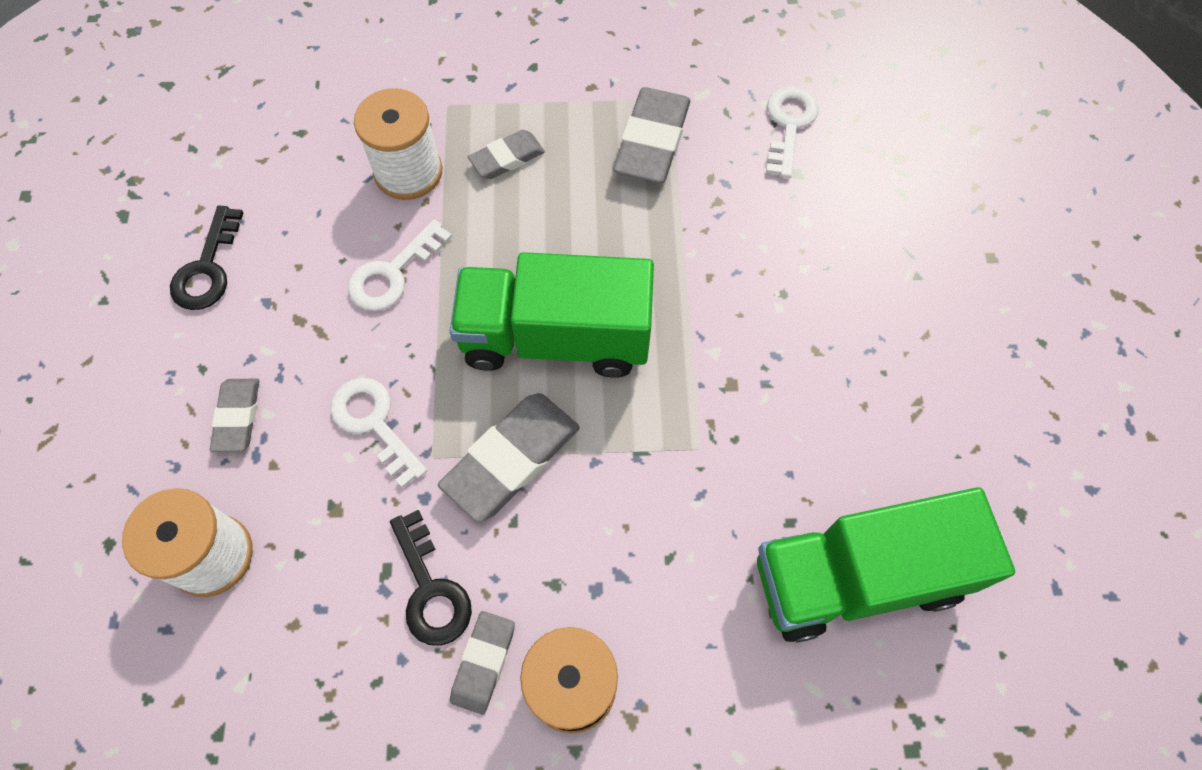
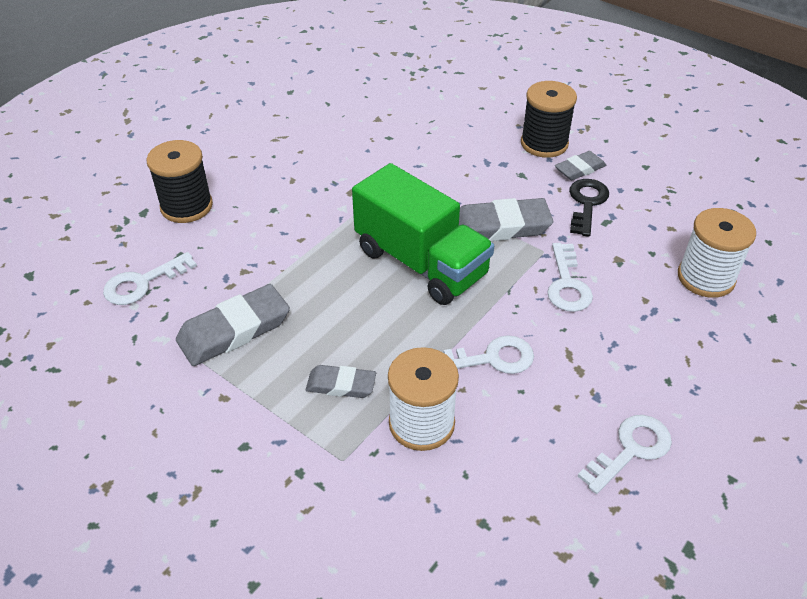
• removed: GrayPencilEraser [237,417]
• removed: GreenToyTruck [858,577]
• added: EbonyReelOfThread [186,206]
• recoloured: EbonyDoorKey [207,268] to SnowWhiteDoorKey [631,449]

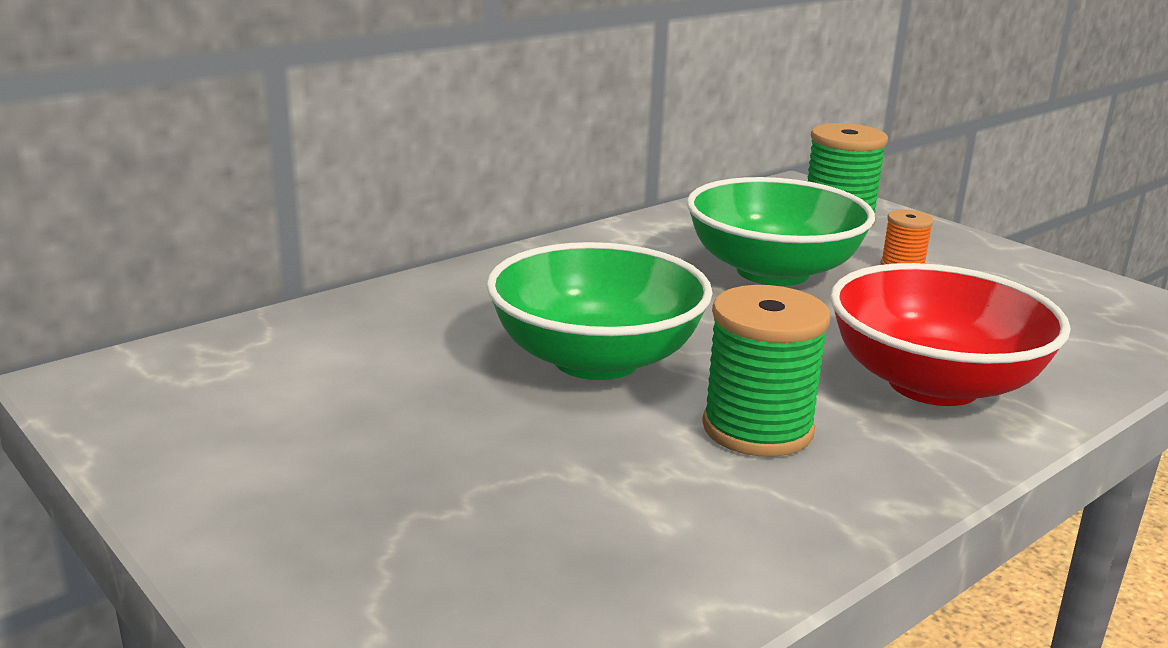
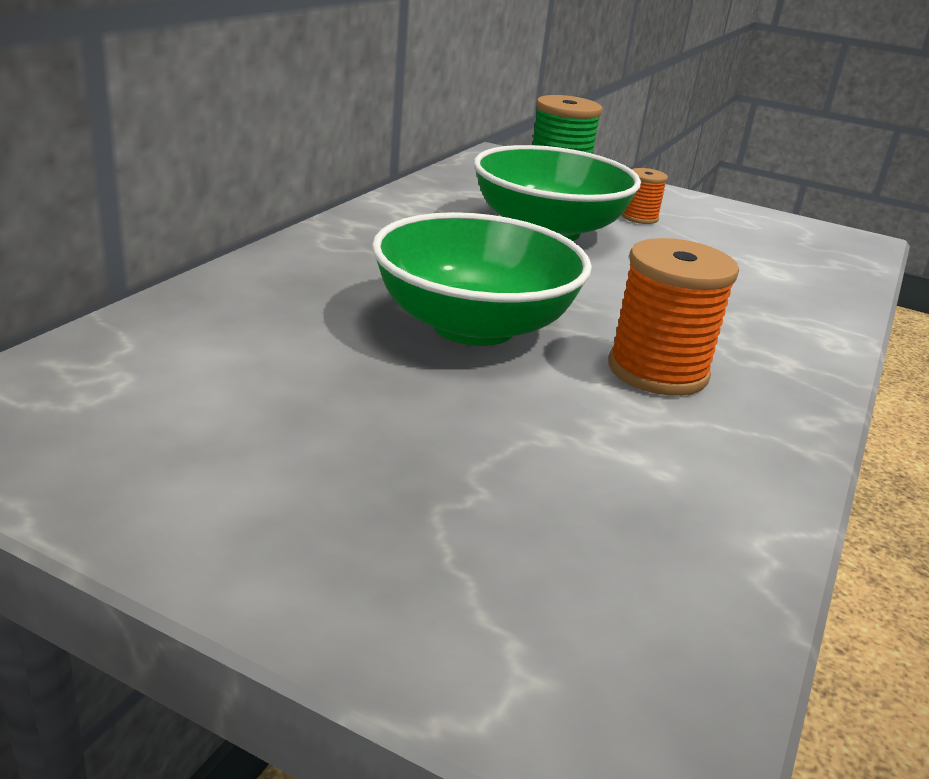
• removed: ScarletDeepDish [933,384]
• recoloured: GreenReelOfThread [757,429] to BrightOrangeReelOfThread [657,371]

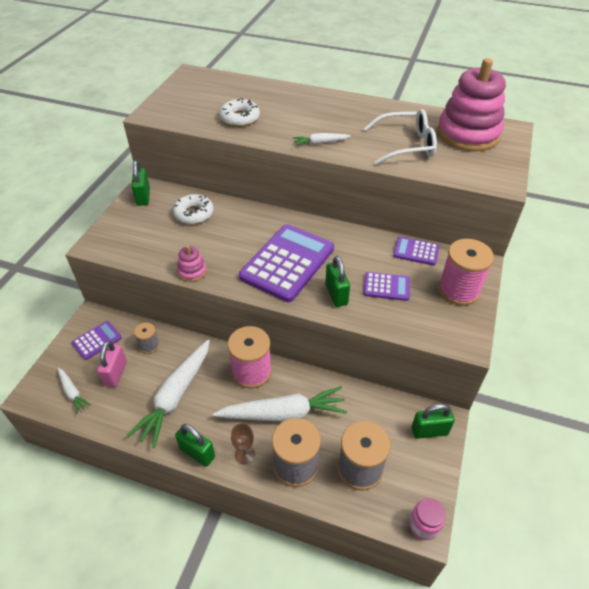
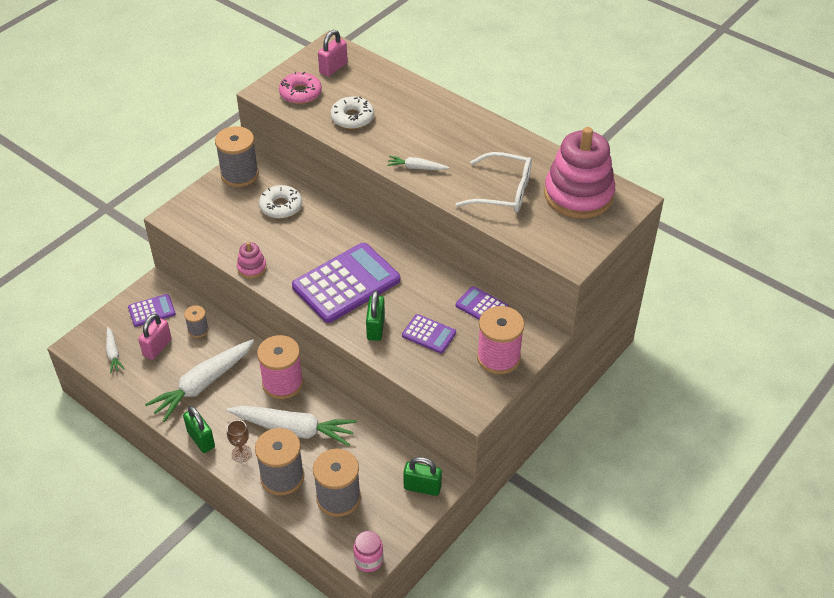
• added: PinkDoughnut [300,93]
• added: PinkSmallLock [333,68]
• replaced: GreenSmallLock [143,197] to GrayReelOfThread [239,174]

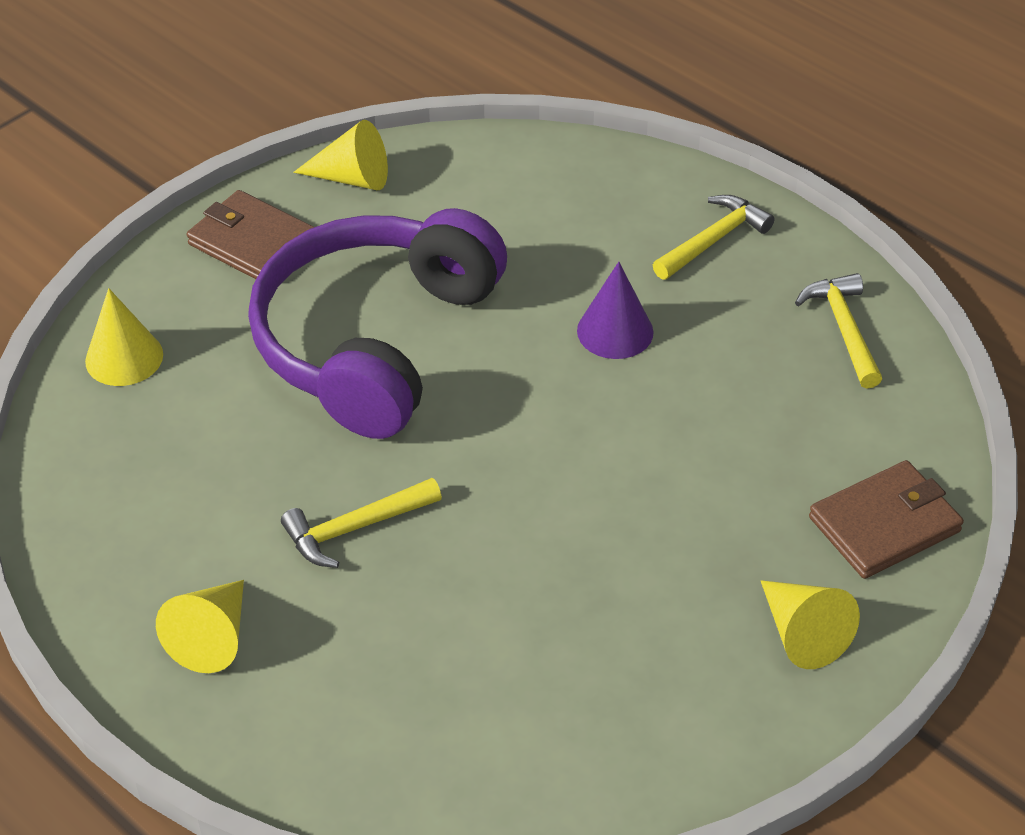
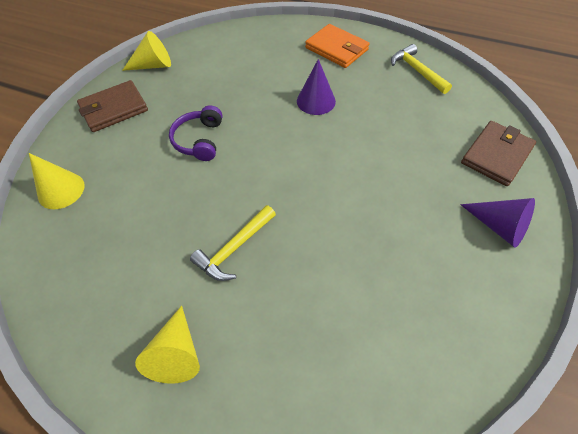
• replaced: BrightYellowHammer [713,240] to BrightOrangeBillfold [337,49]
• recoloured: BrightYellowSolidCone [802,634] to RoyalPurpleSolidCone [498,226]
• turned: DarkBrownBillfold [253,243] = [114,109] 45 degrees counterclockwise
• resized: RoyalPurpleHeadset [376,341] = [199,140] x0.42

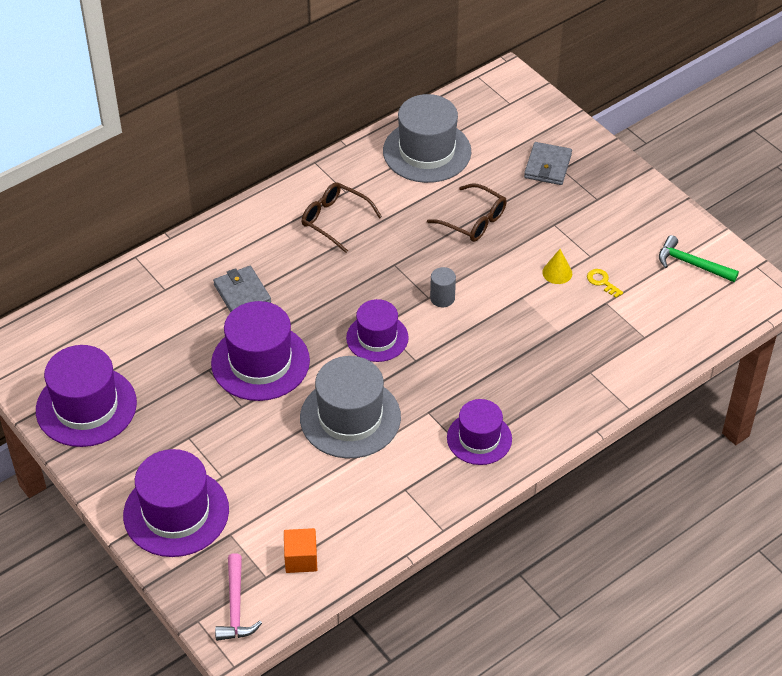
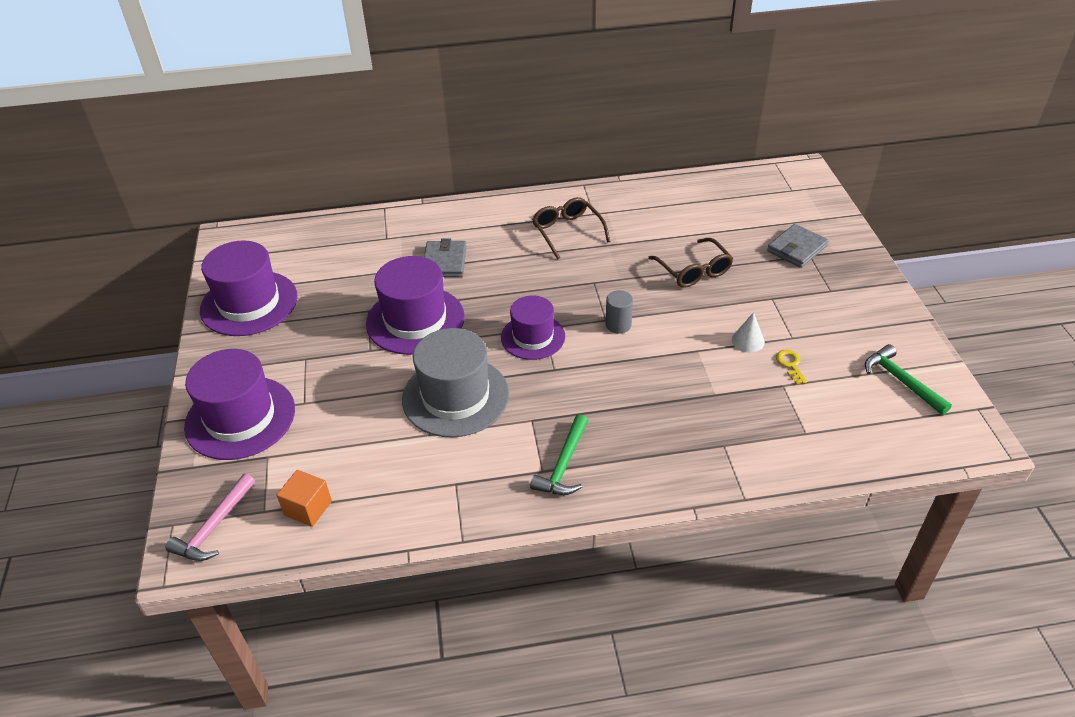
• removed: GrayTallHat [427,151]
• replaced: RoyalPurpleTallHat [479,438] to GreenHammer [564,465]
• recoloured: BrightYellowSolidCone [557,272] to SnowWhiteSolidCone [748,341]

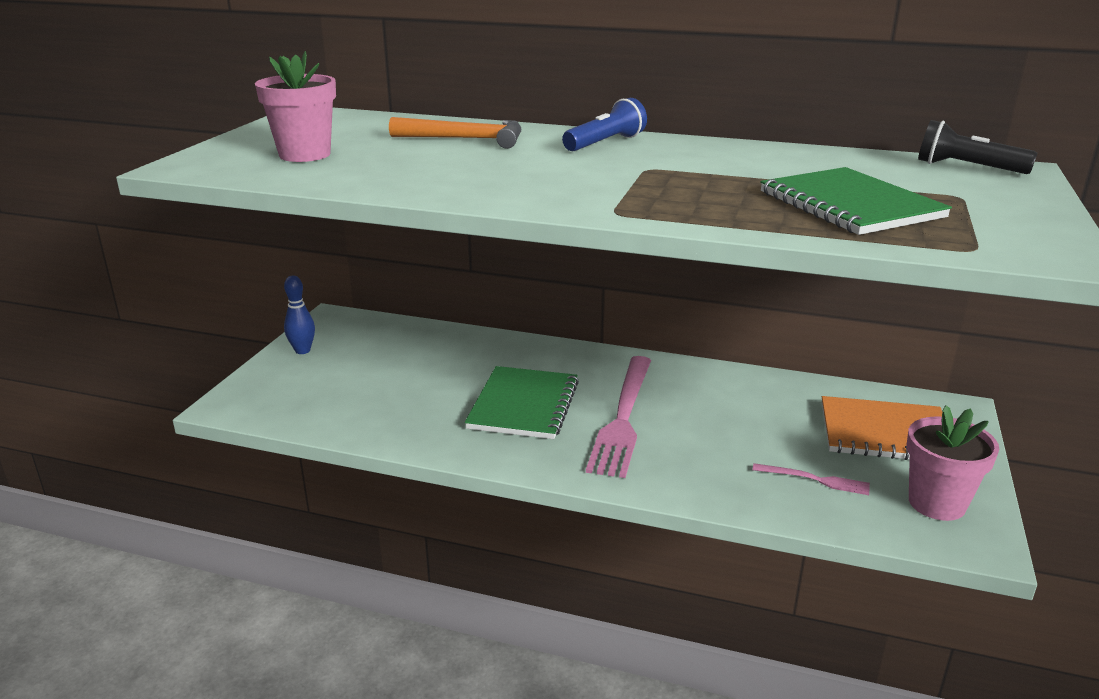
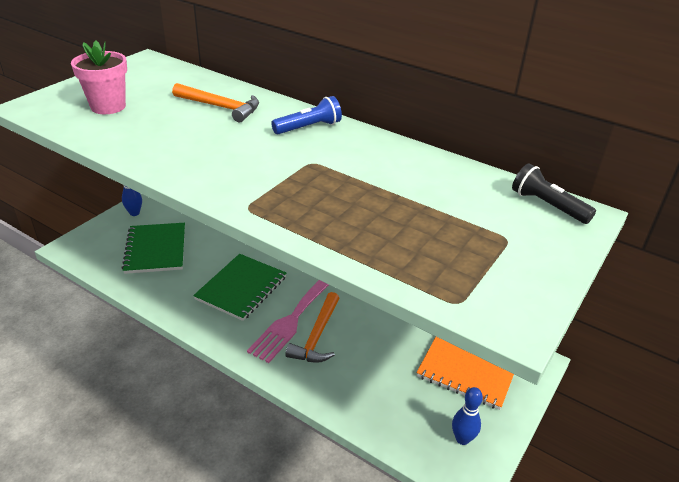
• removed: PinkFork [815,479]
• added: BrightOrangeHammer [317,336]
• moved: GreenExerciseBook [850,205] to [156,249]
• replaced: PinkPottedPlant [936,503] to CobaltTenpin [462,439]

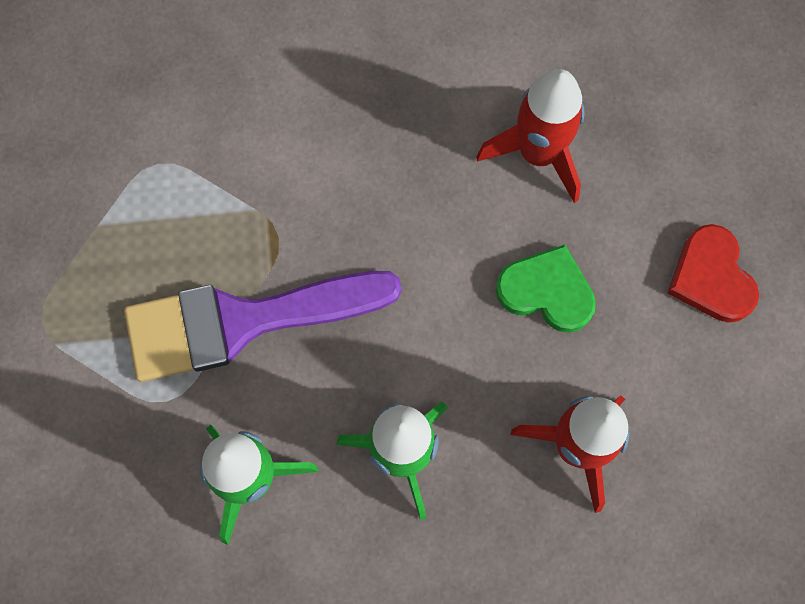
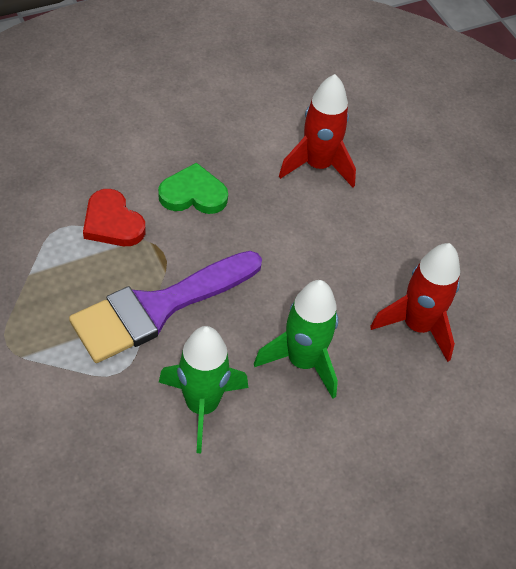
• moved: GreenHeart [546,291] to [193,194]
• moved: ScarletHeart [711,277] to [112,223]

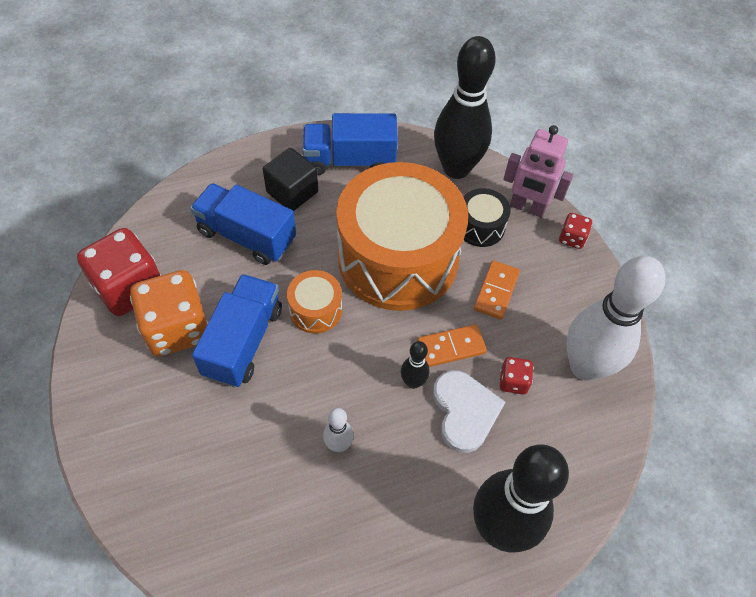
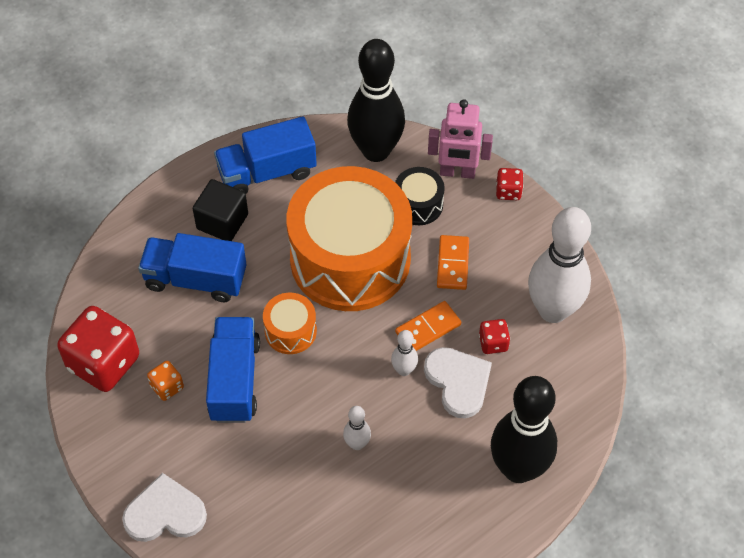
• added: SnowWhiteHeart [165,513]
• recoloured: EbonyTenpin [413,382] to SnowWhiteTenpin [404,370]
• resized: BrightOrangeDie [177,329] = [167,387] x0.46

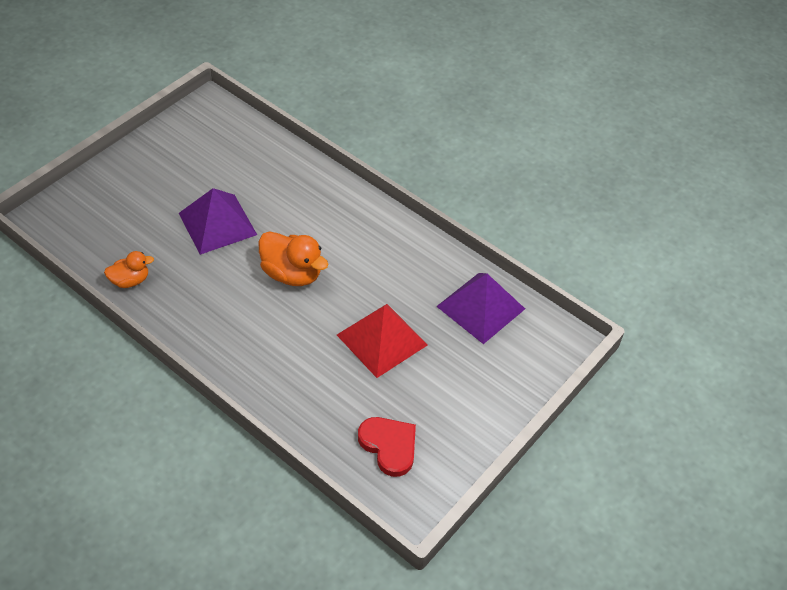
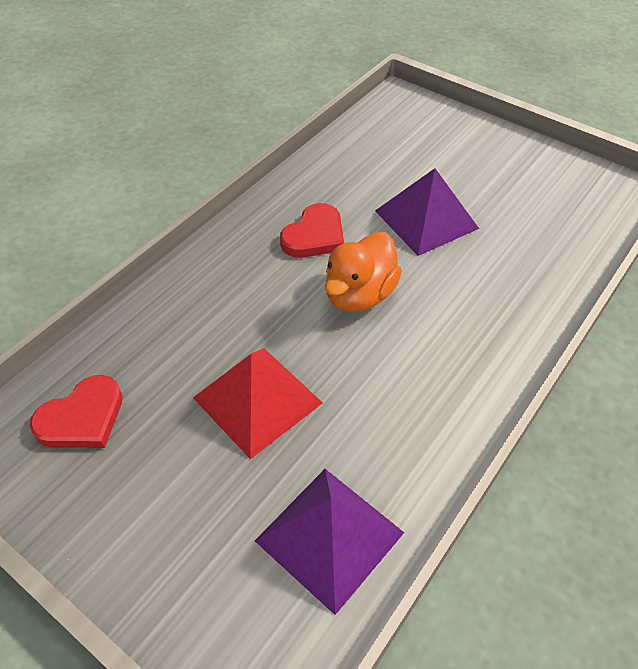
• removed: BrightOrangeDuck [130,280]
• added: ScarletHeart [314,236]

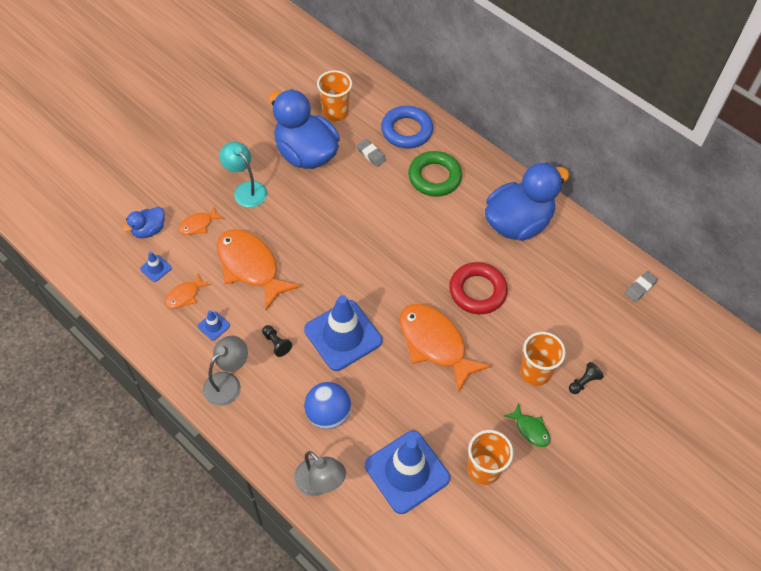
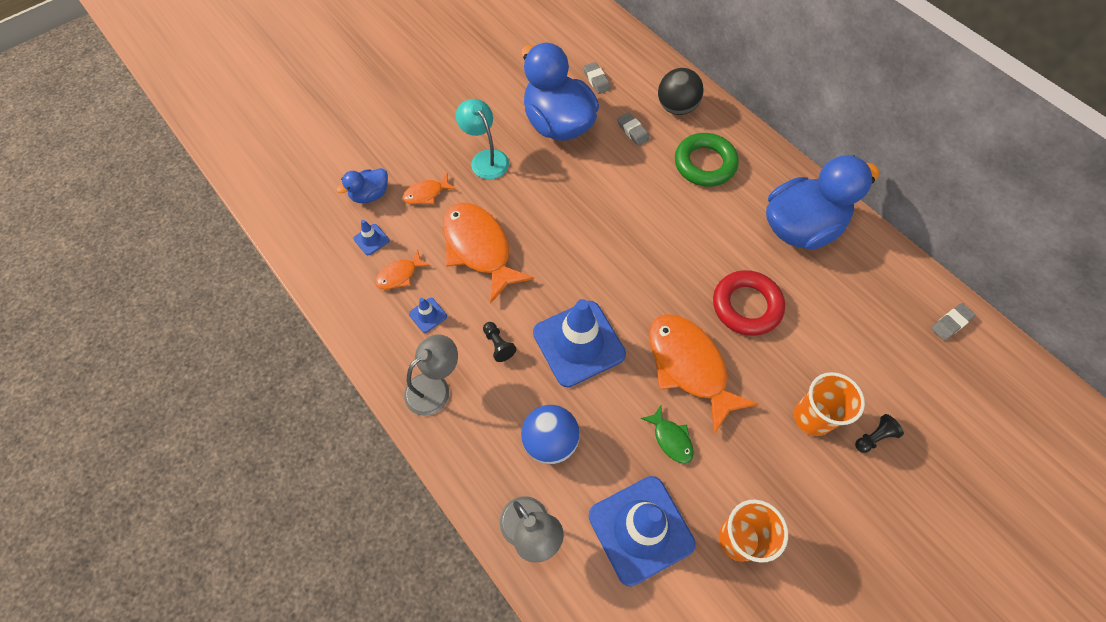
• moved: GreenToyFish [530,429] to [671,439]
• replaced: BrightOrangeCup [335,112] to GrayPencilEraser [596,80]
• replaced: CobaltHoop [406,130] to EbonyBall [676,107]

